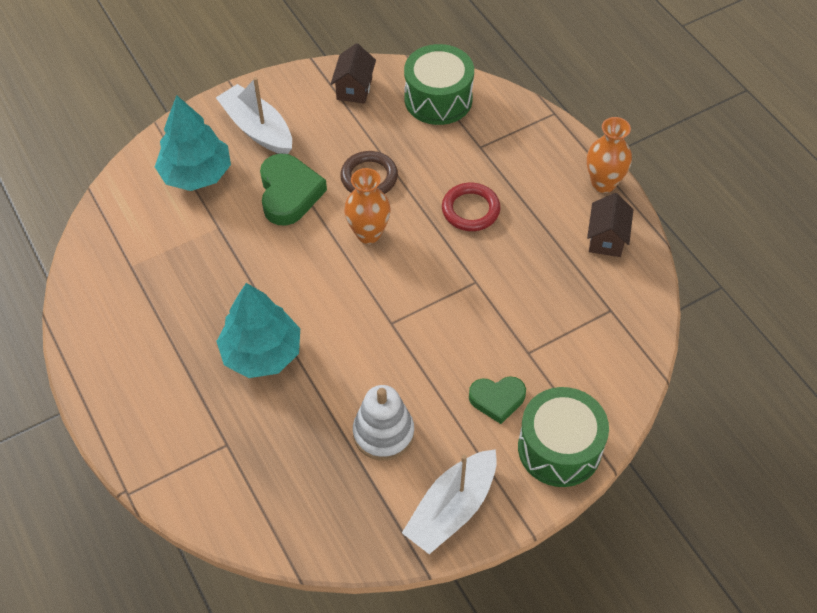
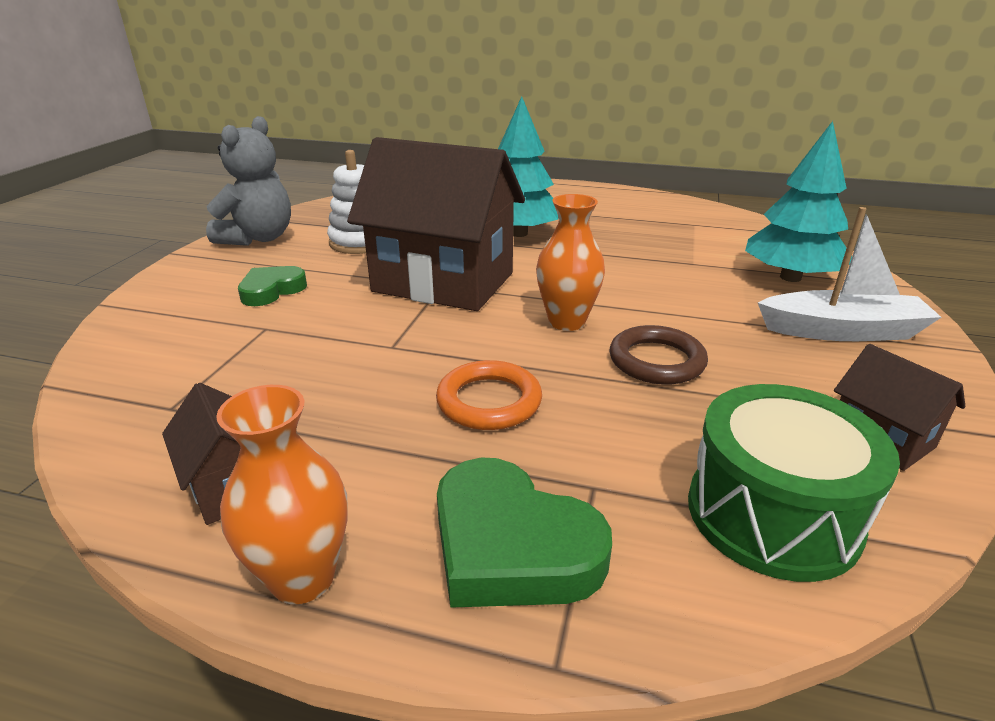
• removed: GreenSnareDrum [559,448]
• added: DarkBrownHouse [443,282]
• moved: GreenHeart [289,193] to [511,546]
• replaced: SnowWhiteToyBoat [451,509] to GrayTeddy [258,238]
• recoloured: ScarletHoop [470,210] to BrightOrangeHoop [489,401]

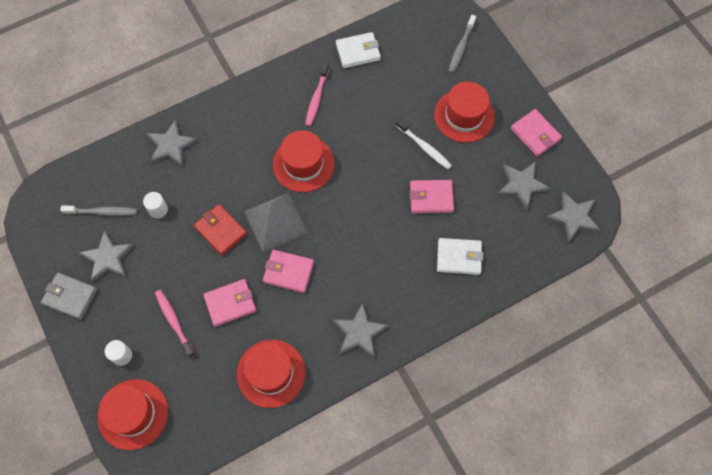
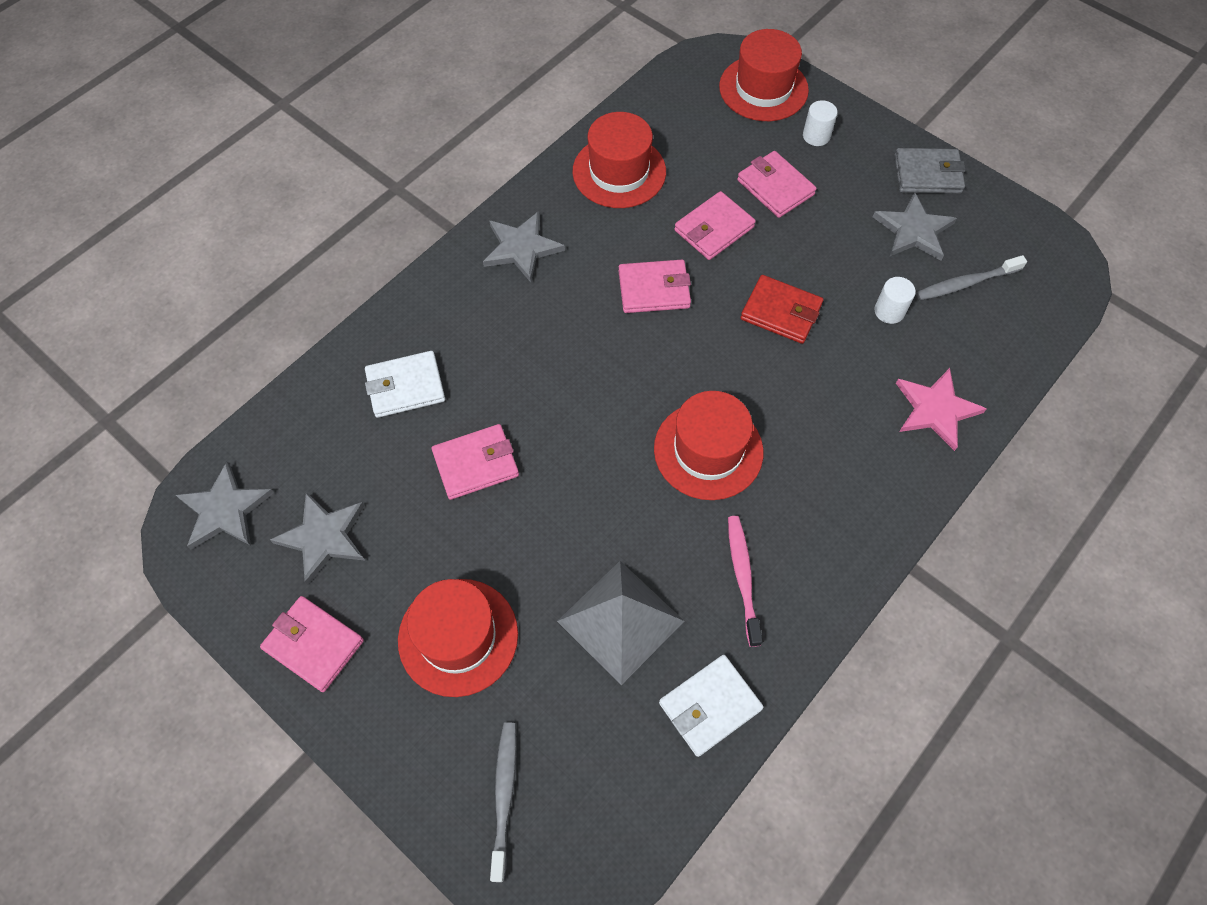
• removed: SnowWhiteToothbrush [424,147]
• moved: GrayPyramid [275,222] to [621,621]
• replaced: PinkToothbrush [174,322] to PinkBillfold [775,187]
• recoloured: GrayStarShape [171,145] to PinkStarShape [935,410]

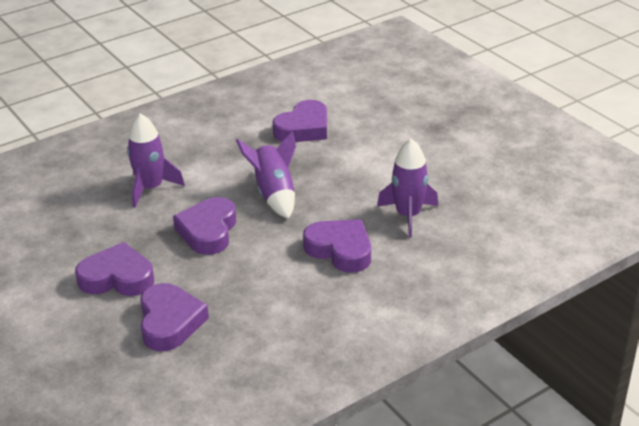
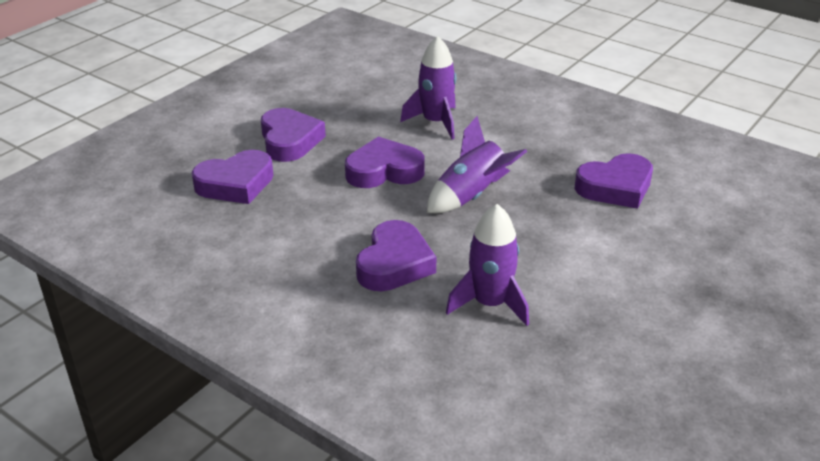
• turned: RoyalPurpleHeart [303,128] = [615,187] 45 degrees counterclockwise

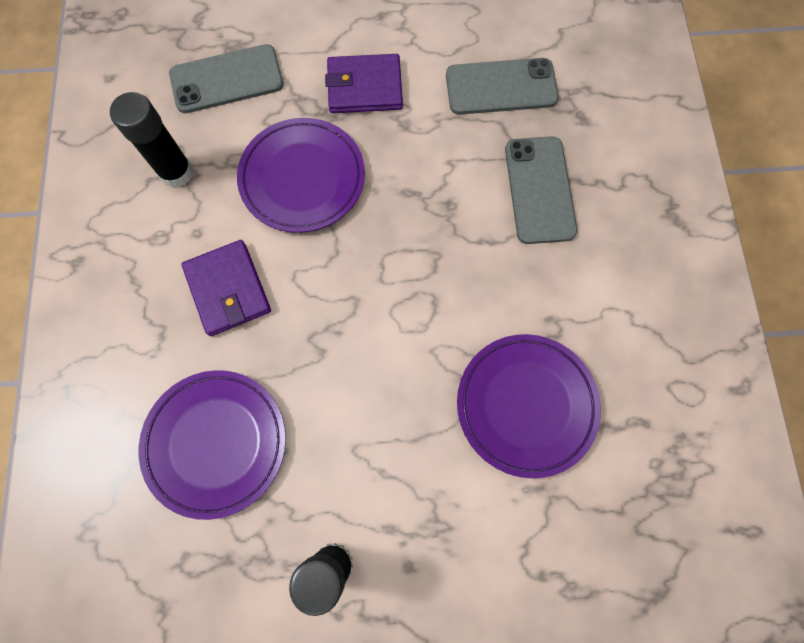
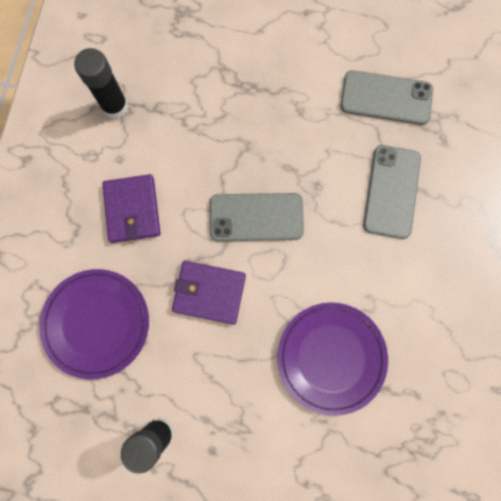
• removed: RoyalPurpleDinnerPlate [302,178]
• moved: GrayMobilePhone [227,80] to [256,217]
• moved: RoyalPurpleBillfold [365,87] to [209,293]

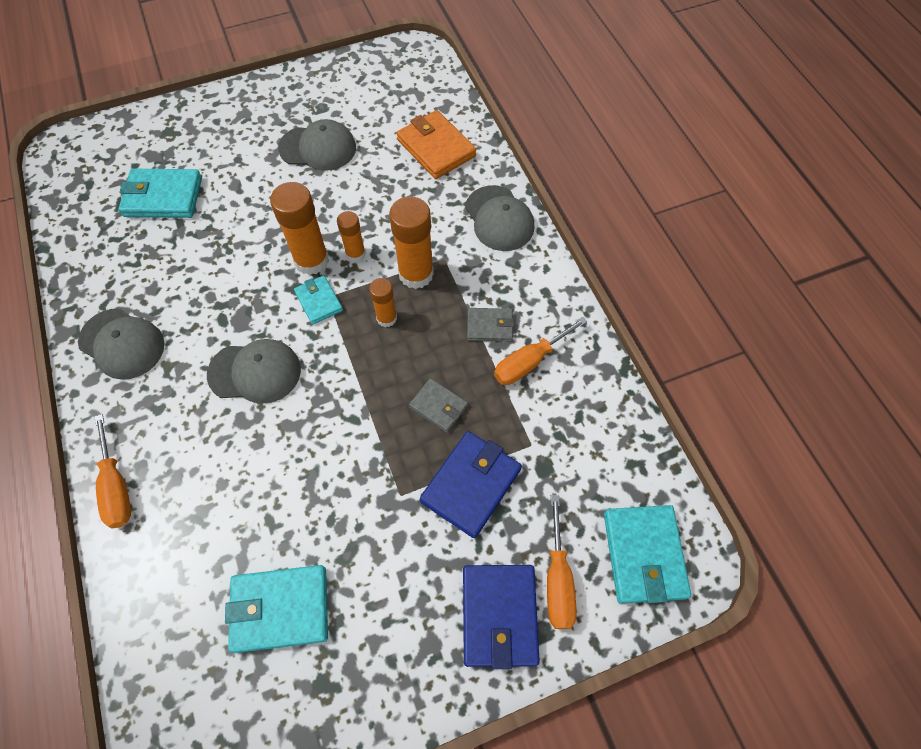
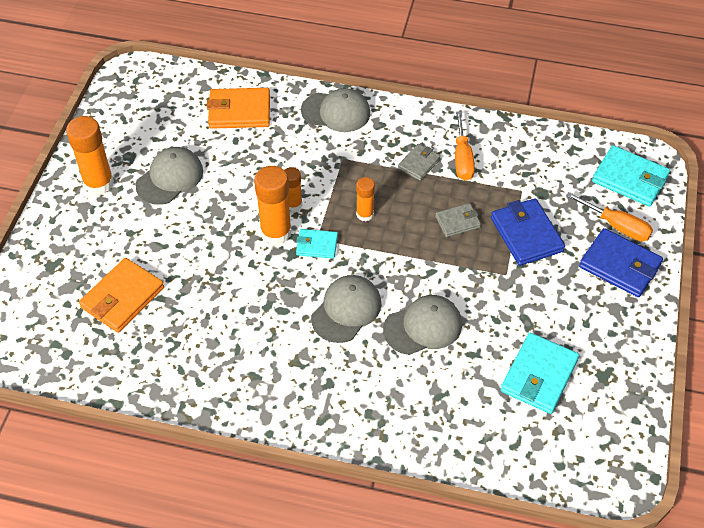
• removed: BrightOrangeHandScrewdriver [116,487]
• moved: GrayPeakedCap [122,344] to [423,327]
• moved: BrightOrangeGlueStick [416,274] to [99,183]
• recoloured: AquaBillfold [163,197] to BrightOrangeBillfold [122,298]

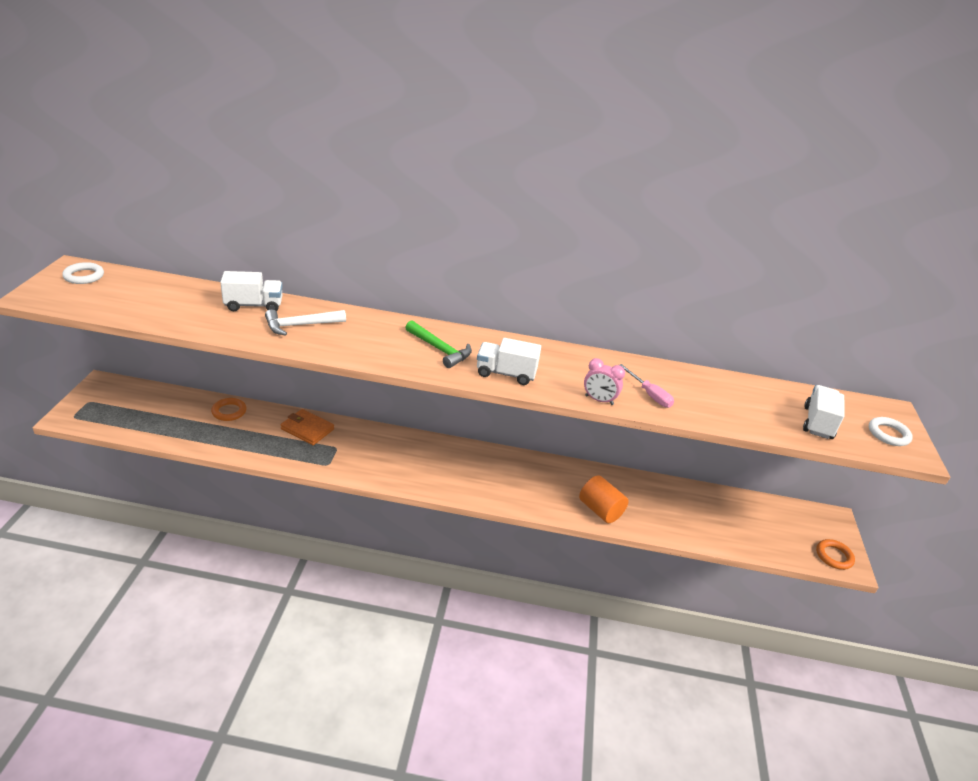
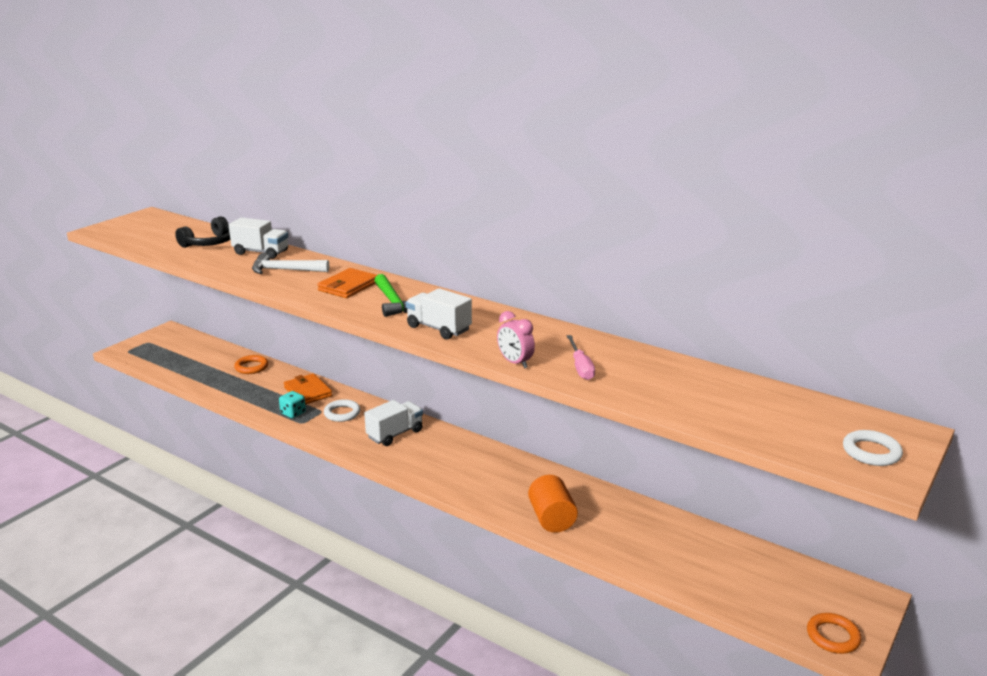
• added: EbonyHeadset [209,243]
• added: AquaDie [293,413]
• added: BrightOrangeBillfold [348,286]
• moved: SnowWhiteHoop [84,276] to [342,413]
• moved: SnowWhiteToyTruck [817,423] to [395,434]

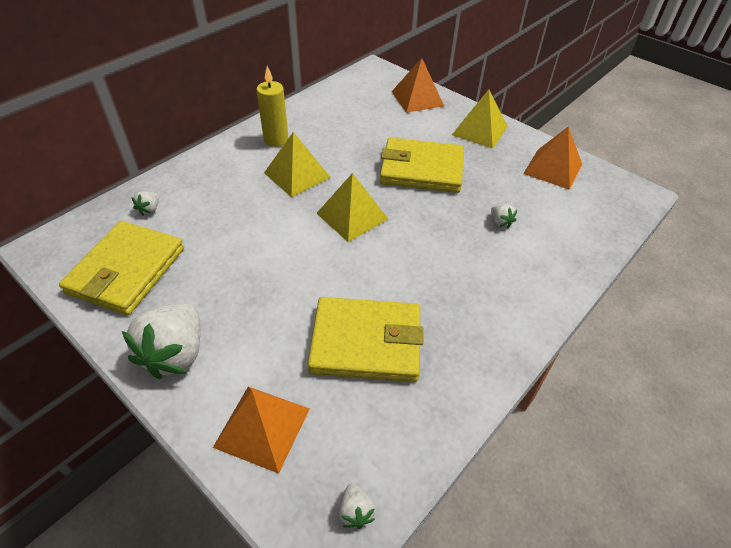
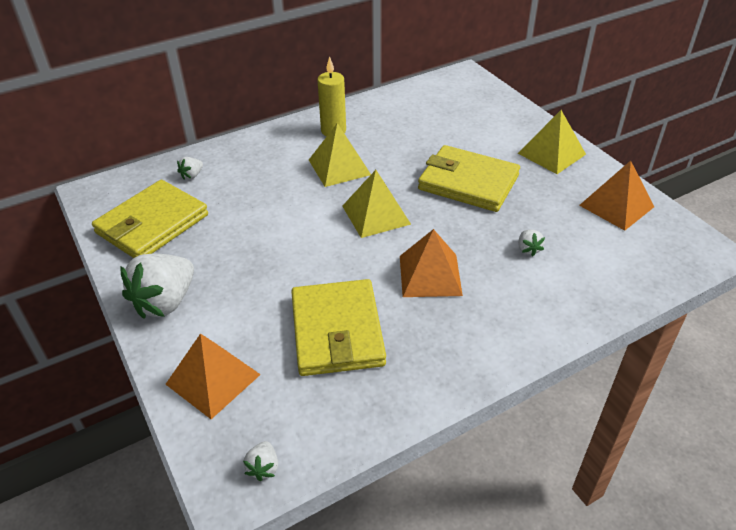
• moved: BrightOrangePyramid [417,98] to [430,275]
• turned: BrightYellowBillfold [366,342] = [337,331] 60 degrees clockwise

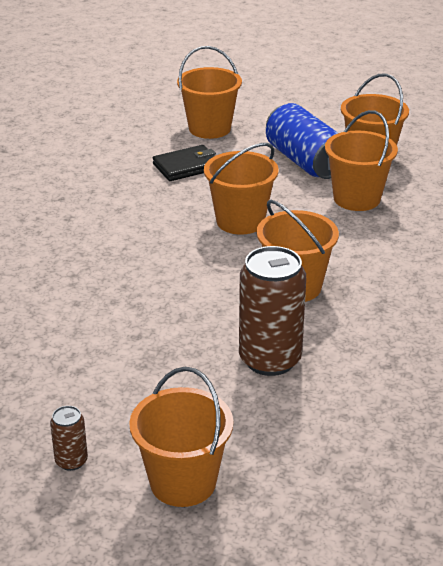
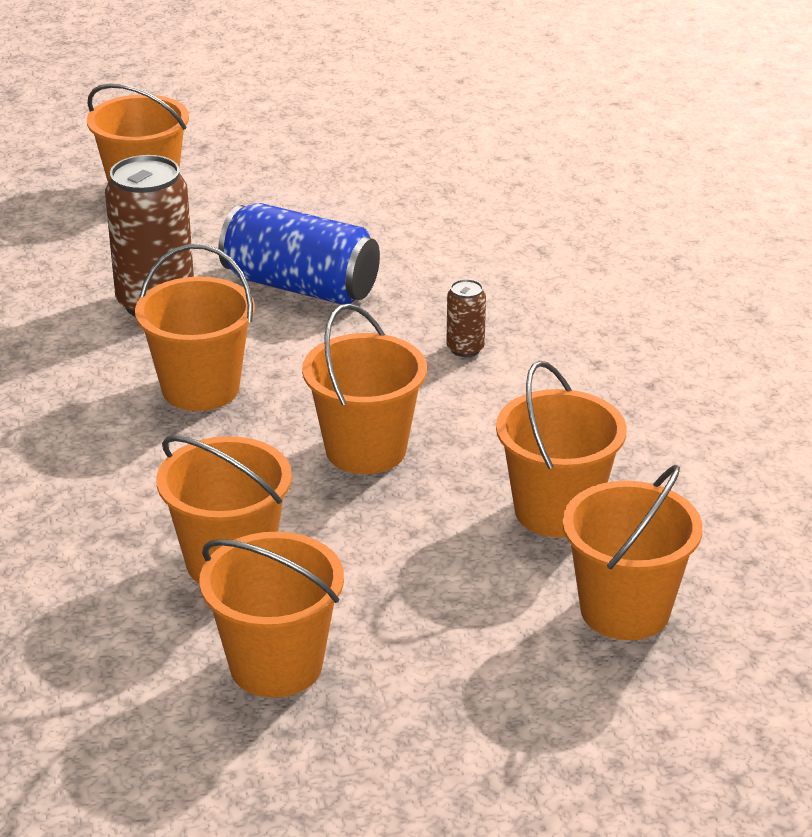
• moved: DarkBrownCan [71,461] to [465,348]
• moved: CobaltCan [305,161] to [300,286]
• replaced: EbonyBillfold [187,166] to BrightOrangeBucket [556,511]

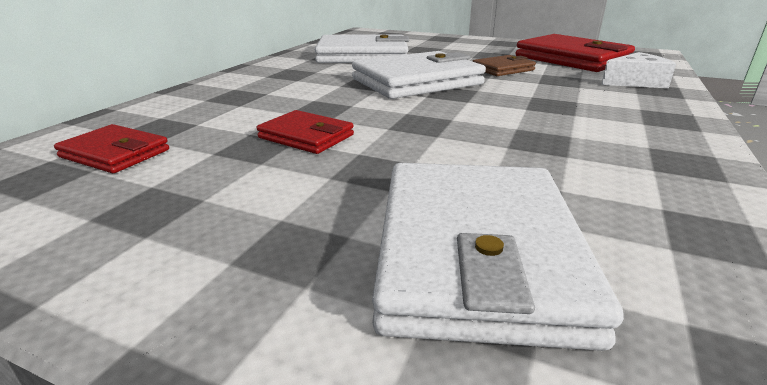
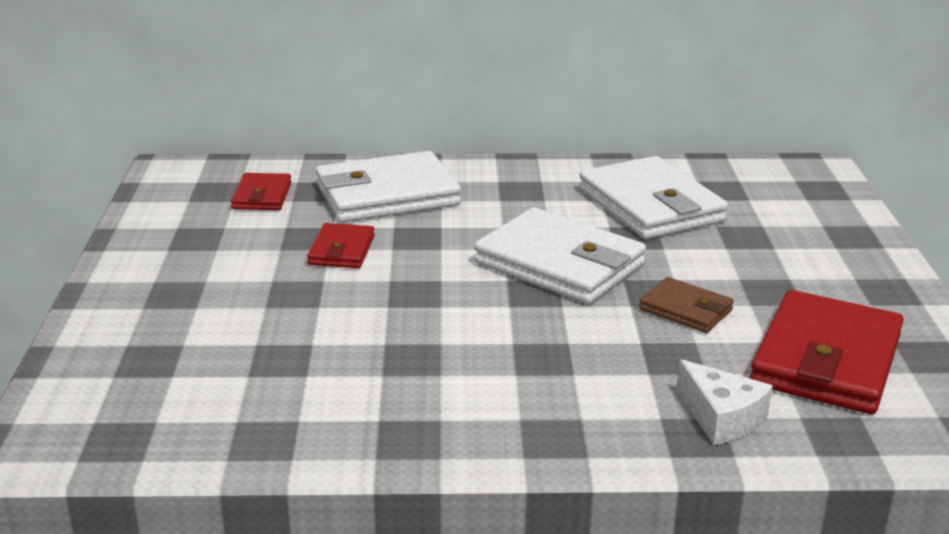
• moved: SnowWhiteBillfold [475,253] to [387,195]

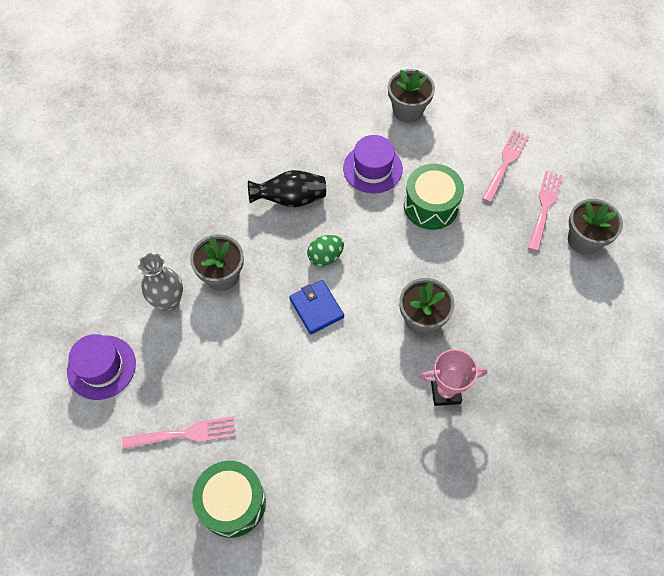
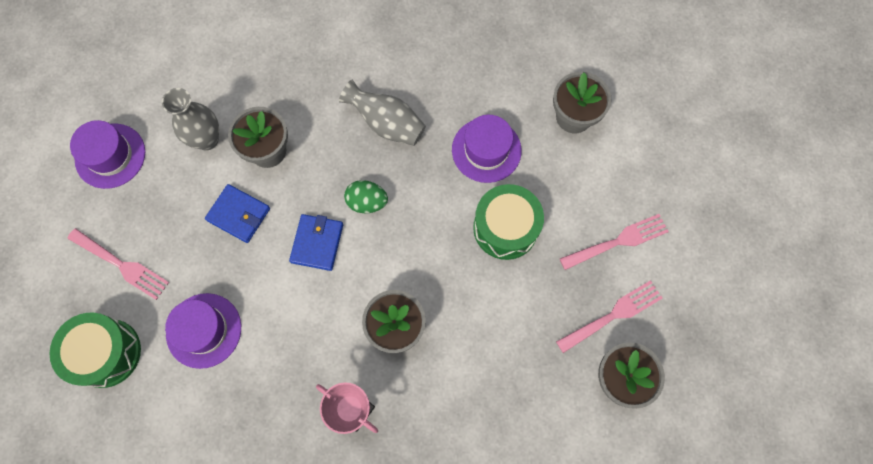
• added: RoyalPurpleTallHat [204,330]
• added: CobaltBillfold [239,214]
• recoloured: EbonyVase [290,199] to GrayVase [387,124]

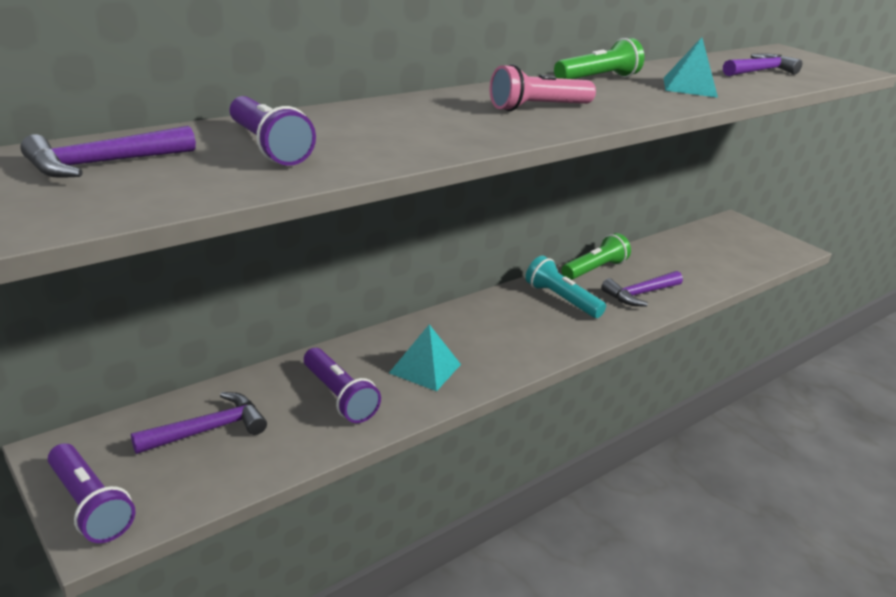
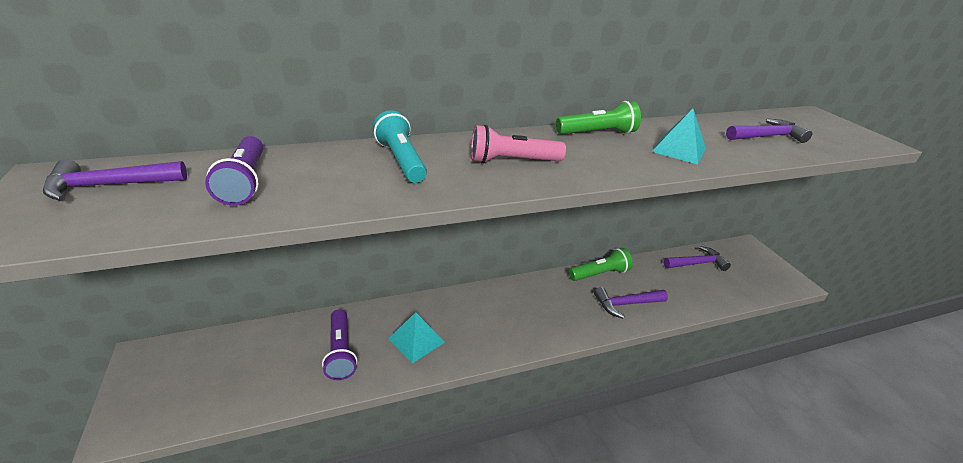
• removed: RoyalPurpleFlashlight [89,506]
• moved: RoyalPurpleHammer [208,429] to [697,263]
• moved: AquaFlashlight [561,299] to [401,160]

